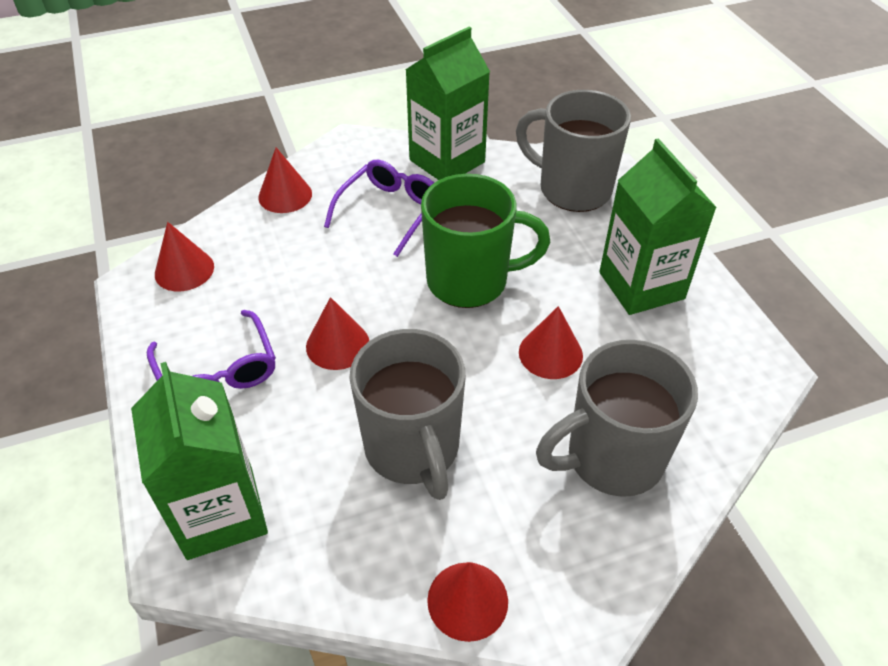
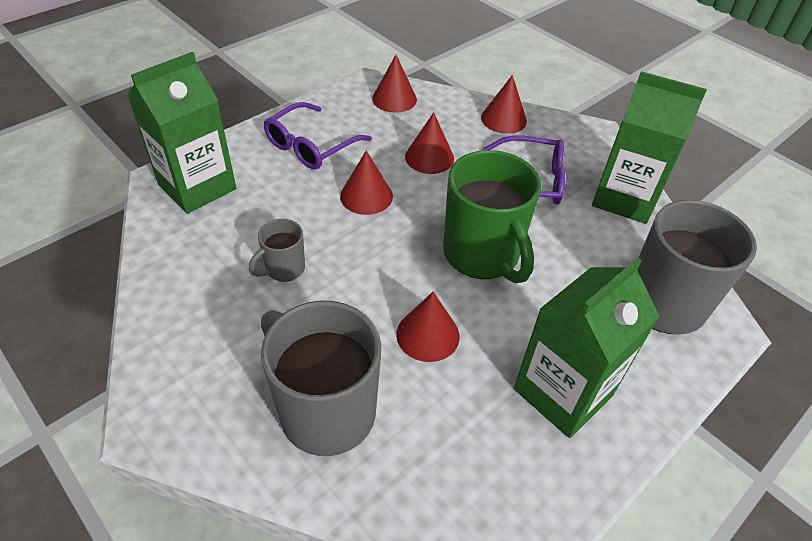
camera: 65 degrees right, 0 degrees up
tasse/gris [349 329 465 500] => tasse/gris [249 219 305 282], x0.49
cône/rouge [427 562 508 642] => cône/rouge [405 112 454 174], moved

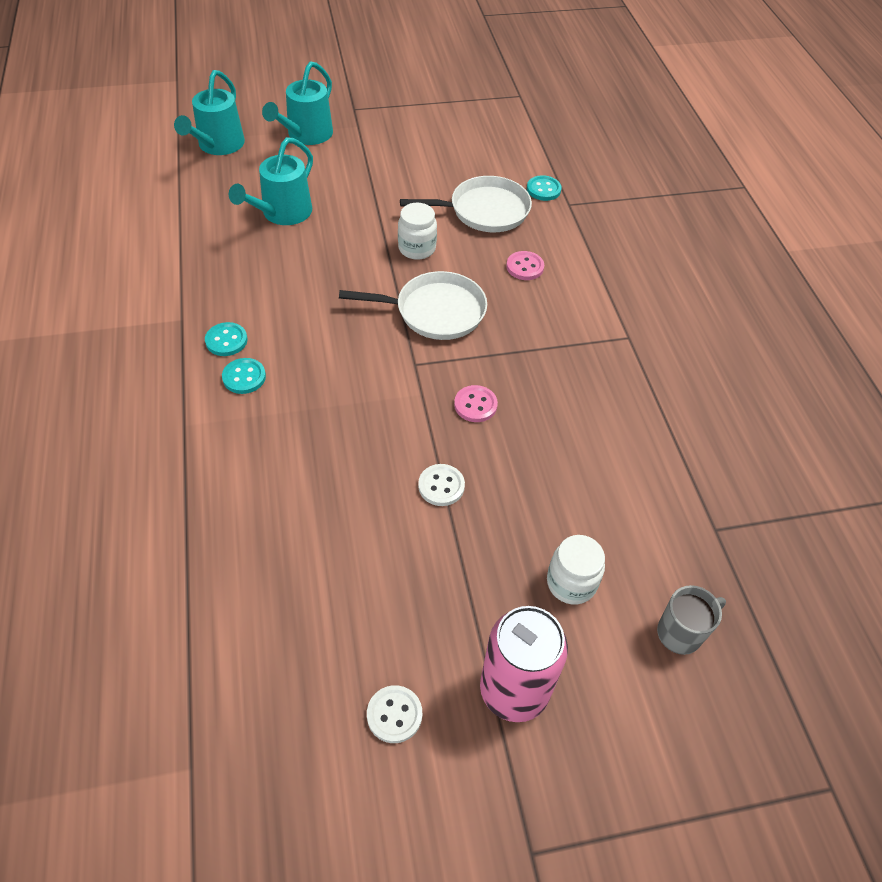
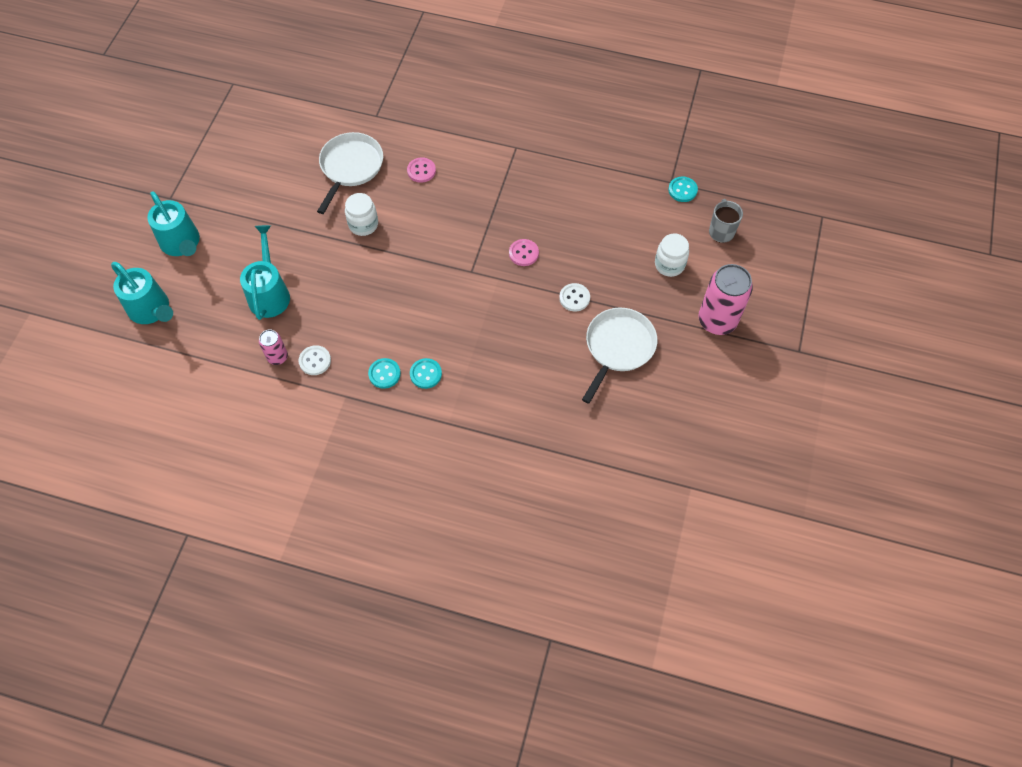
camera: 60 degrees left, 10 degrees up
arrosoir/turquoise [229 137 313 225] => arrosoir/turquoise [240 225 290 320], 150 degrees counterclockwise
bouton/turquoise [527 175 562 201] => bouton/turquoise [668 176 698 202], moved
poêle/blanc [339 271 487 340] => poêle/blanc [582 308 657 404], moved
bouton/blanc [367 685 422 743] => bouton/blanc [298 345 331 375], moved
nothing => canette/rose [259 329 288 365]

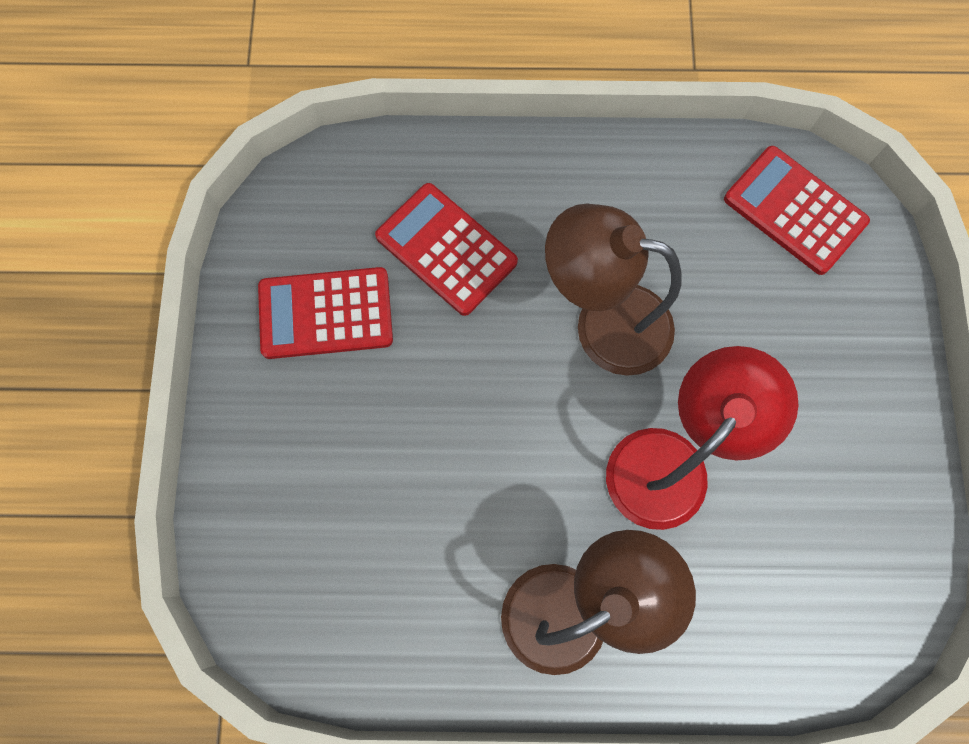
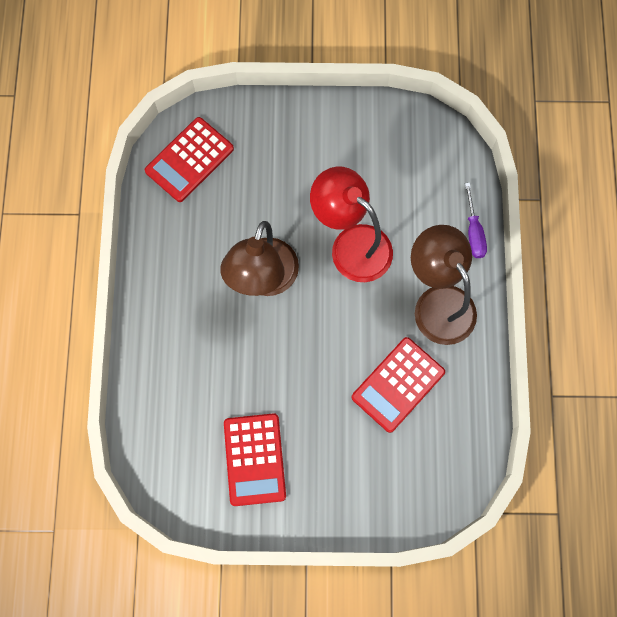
camera: 90 degrees left, 0 degrees up
calculatrice/rouge [375 183 518 316] => calculatrice/rouge [351 337 445 433], moved
nothing => tournevis/violet [465 183 487 258]

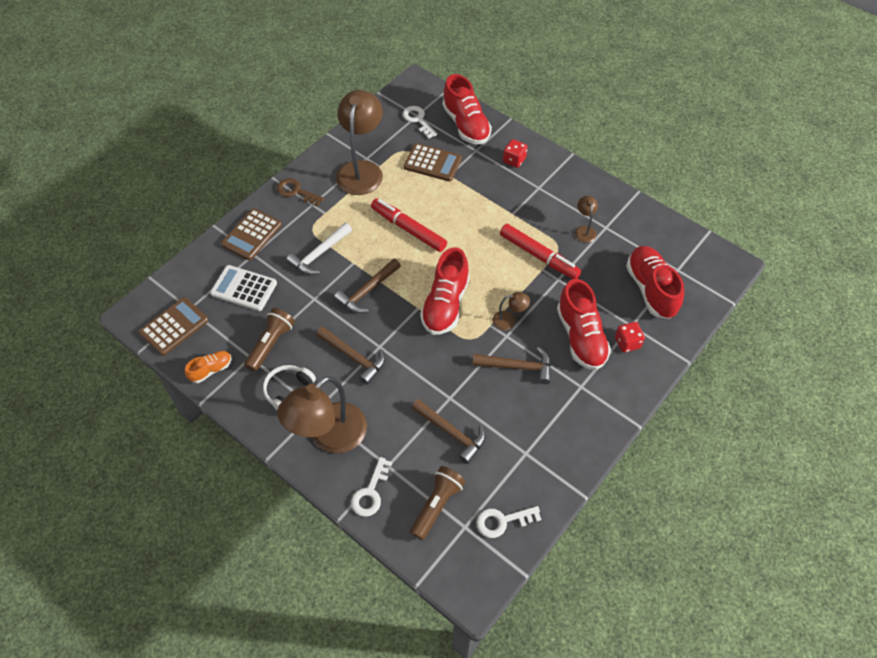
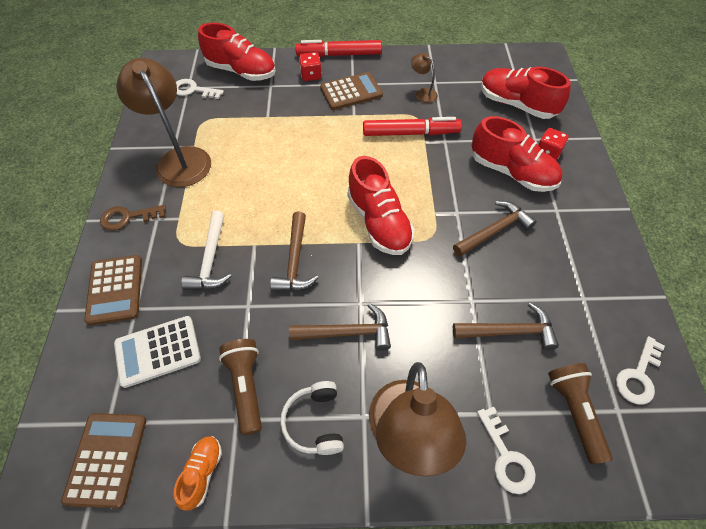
camera: 40 degrees left, 0 degrees up
calculatrice/marron [404 143 462 182] => calculatrice/marron [320 72 383 110], moved
feutre/rouge [371 198 447 252] => feutre/rouge [295 40 382 57], moved
lampe/marron [492 292 530 330] => nothing

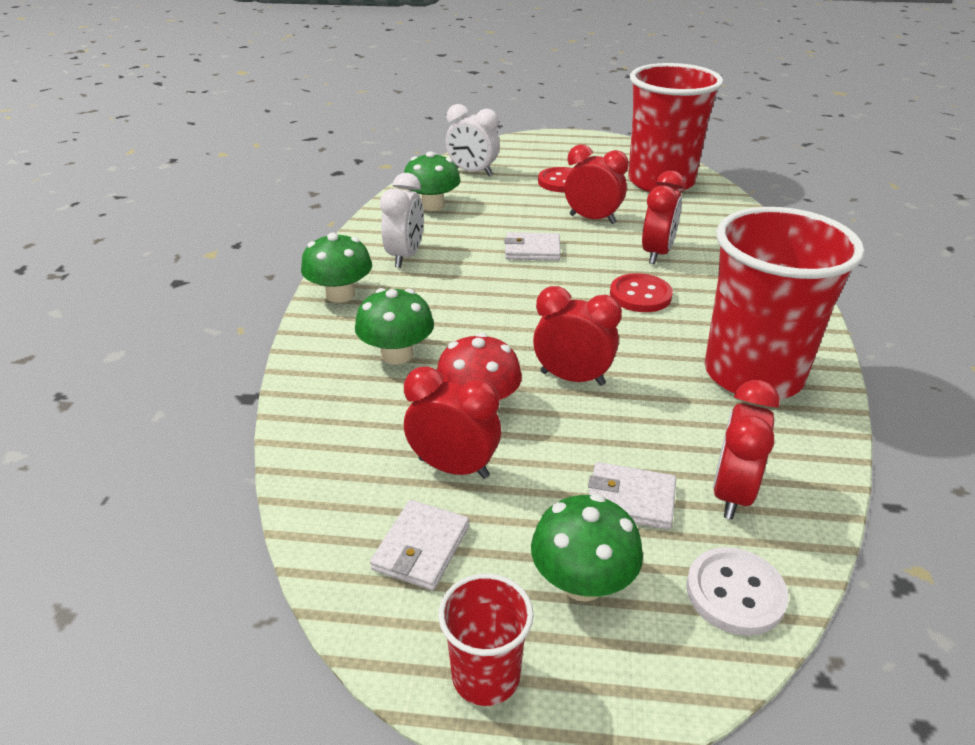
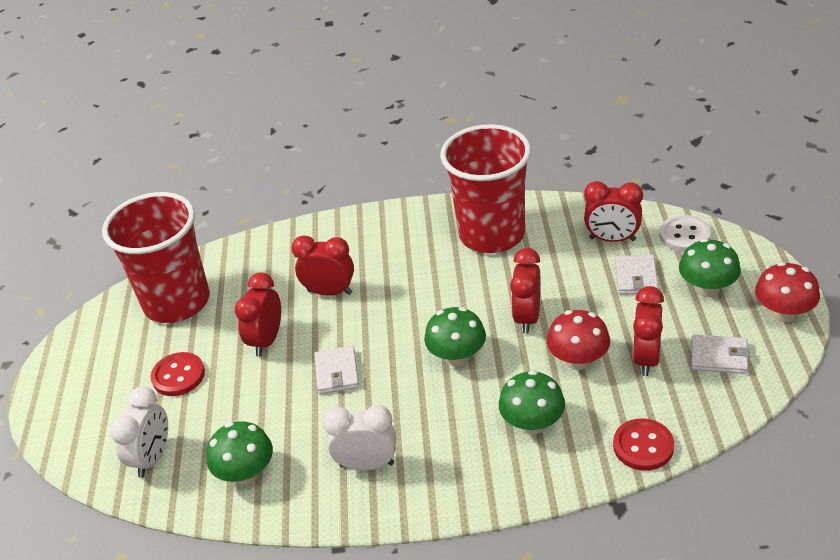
camera: 95 degrees left, 5 degrees up
champignon/vert [301 232 372 303] => champignon/vert [424 307 486 366], moved
bouton/rouge [610 273 673 312] => bouton/rouge [613 418 674 471], moved
gobelet/rouge [438 574 534 706] => champignon/rouge [755 262 820 322]

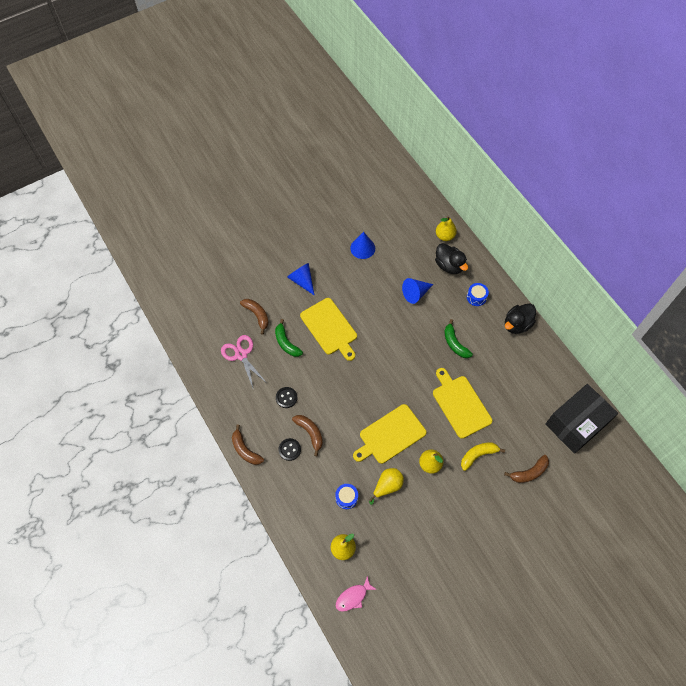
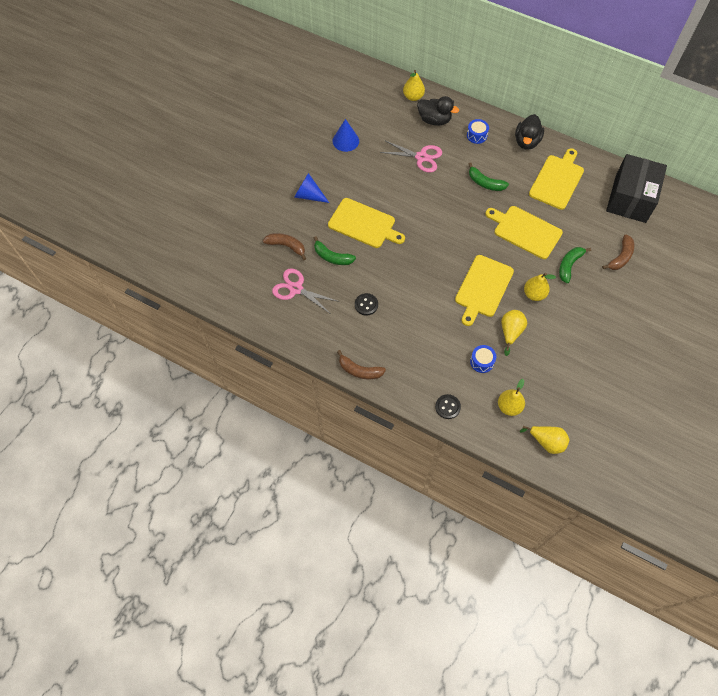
camera: 30 degrees left, 0 degrees up
cône/bleu [402 278 433 304] => ciseaux/rose [380 141 442 172]
banane/marron [292 415 323 456] => nothing
bouton/noir [279 438 301 461] => bouton/noir [435 394 461 419], moved
banane/jaune [461 443 505 471] => banane/vert [559 247 591 283]
poisson/rose [336 576 377 612] => poire/jaune [520 426 570 454]
nothing => planche à découper/jaune [529 148 584 210]

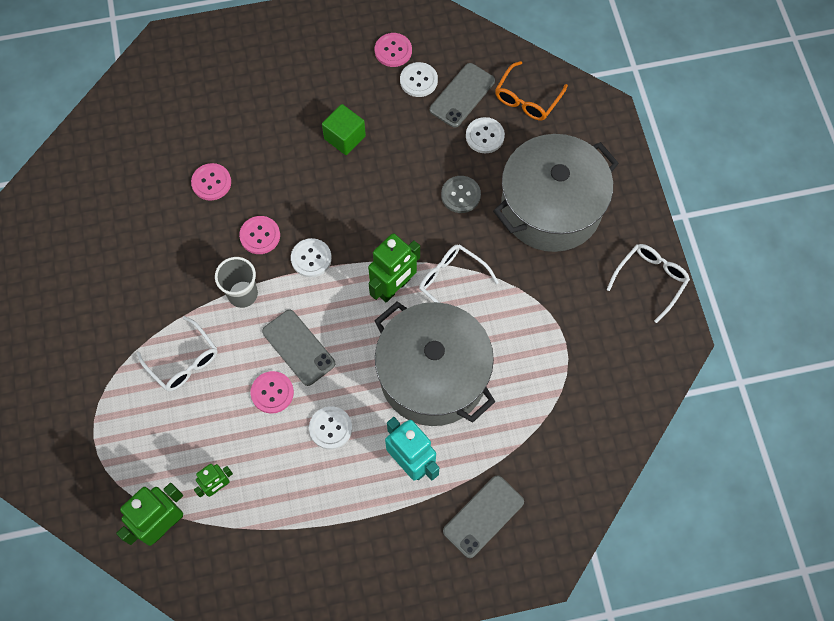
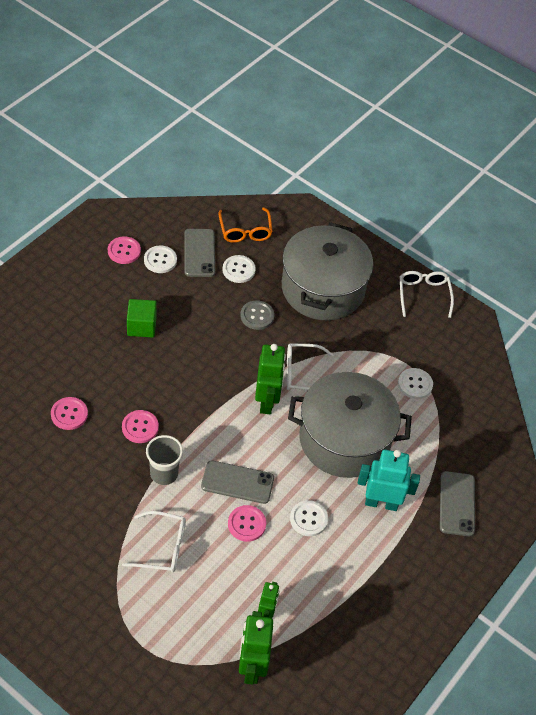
camera: 45 degrees left, 15 degrees down
bouton/blanc [291 238 332 277] => bouton/blanc [398 368 433 399], moved

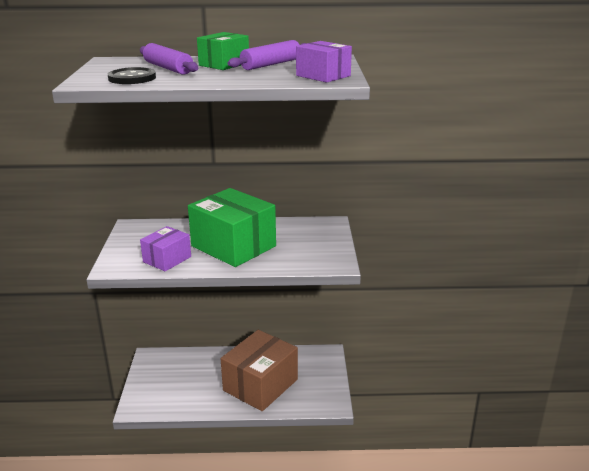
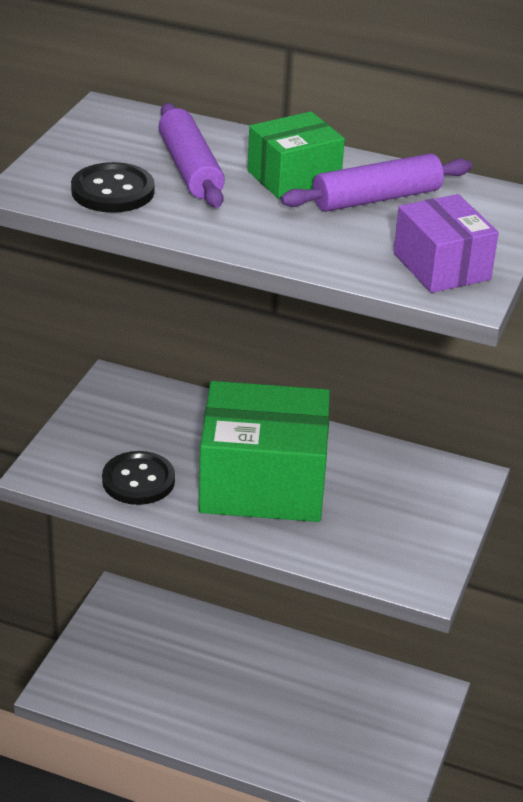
camera: 20 degrees right, 10 degrees up
boîte/vert [188 188 276 267] => boîte/vert [199 381 330 522], 60 degrees counterclockwise
boîte/violet [140 226 191 271] => bouton/noir [102 451 175 505]
boîte/marron [221 330 298 411] => nothing

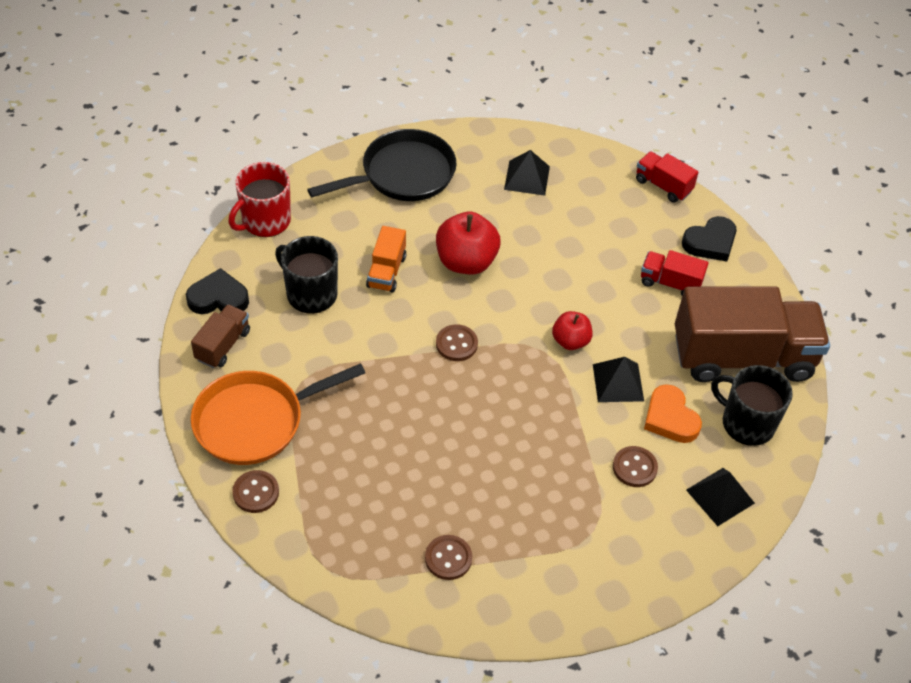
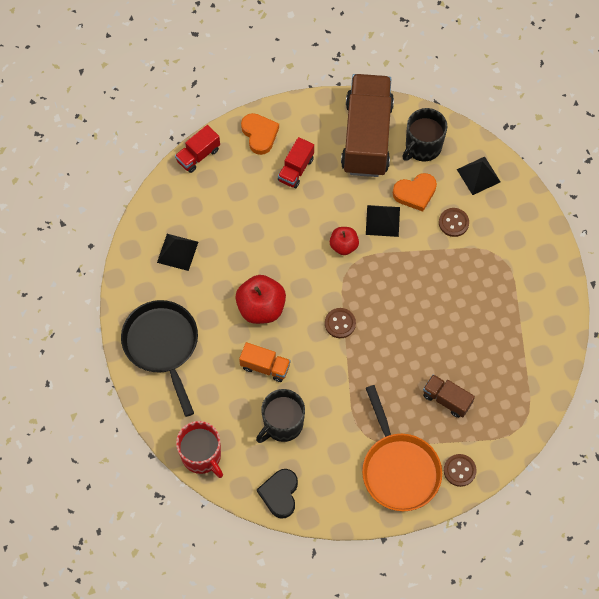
camera: 80 degrees left, 15 degrees up
cœur/noir [682 216 737 262] => cœur/orange [241 113 279 155]
camion/marron [191 304 250 368] => camion/marron [423 374 475 418], moved
bouton/marron [425 535 472 580] => nothing

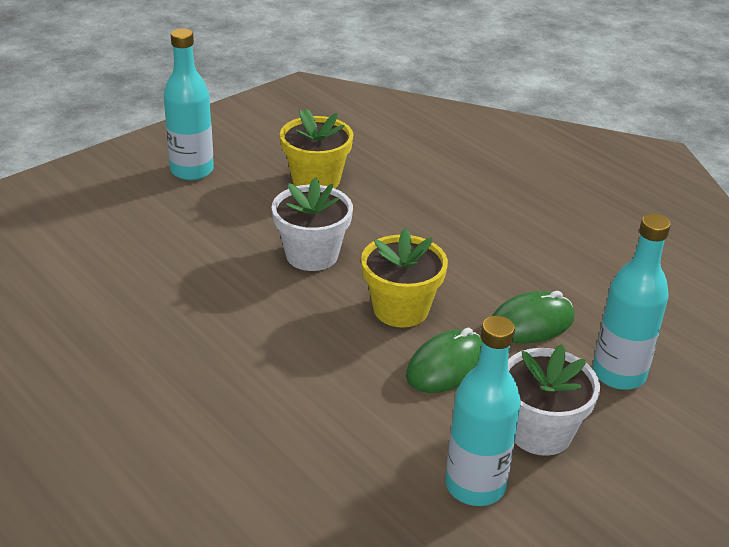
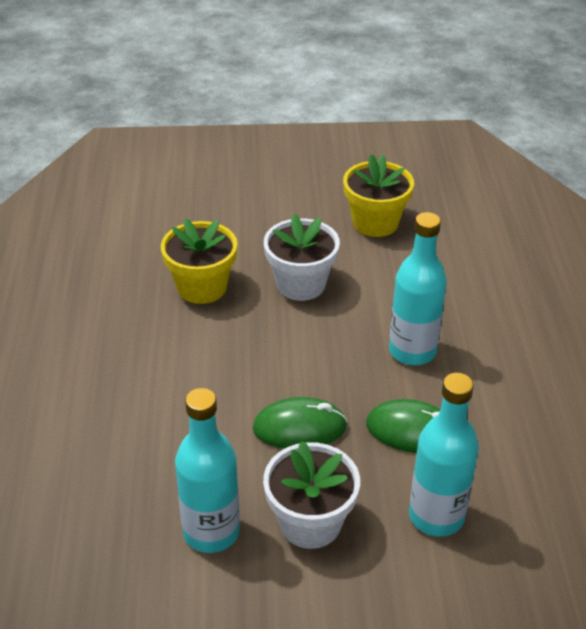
camera: 40 degrees right, 5 degrees up
bouteille/turquoise [164 28 214 180] => bouteille/turquoise [389 212 447 365], moved
pot de fleurs/jaune [361 228 448 328] => pot de fleurs/jaune [161 218 237 304], moved

